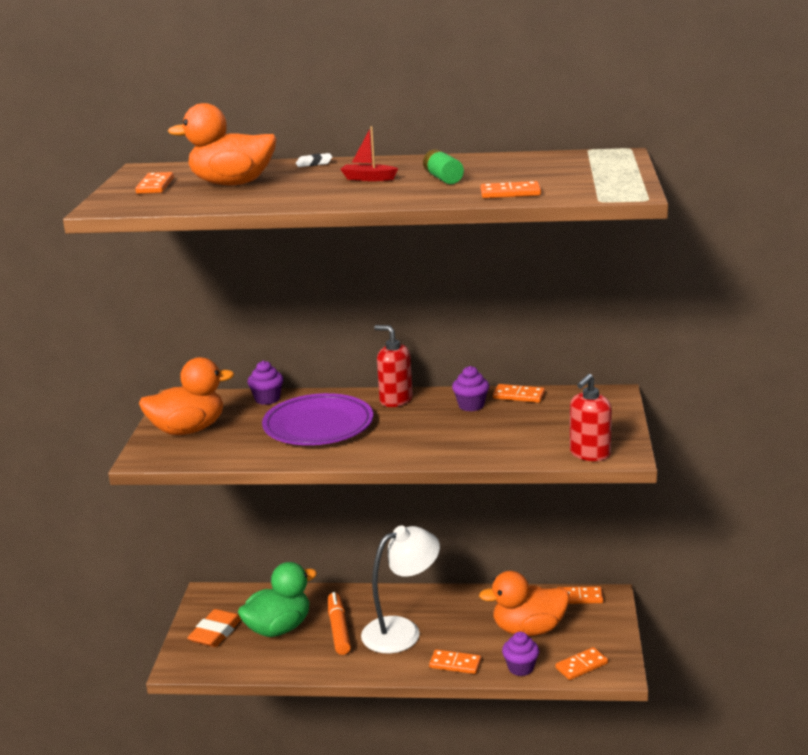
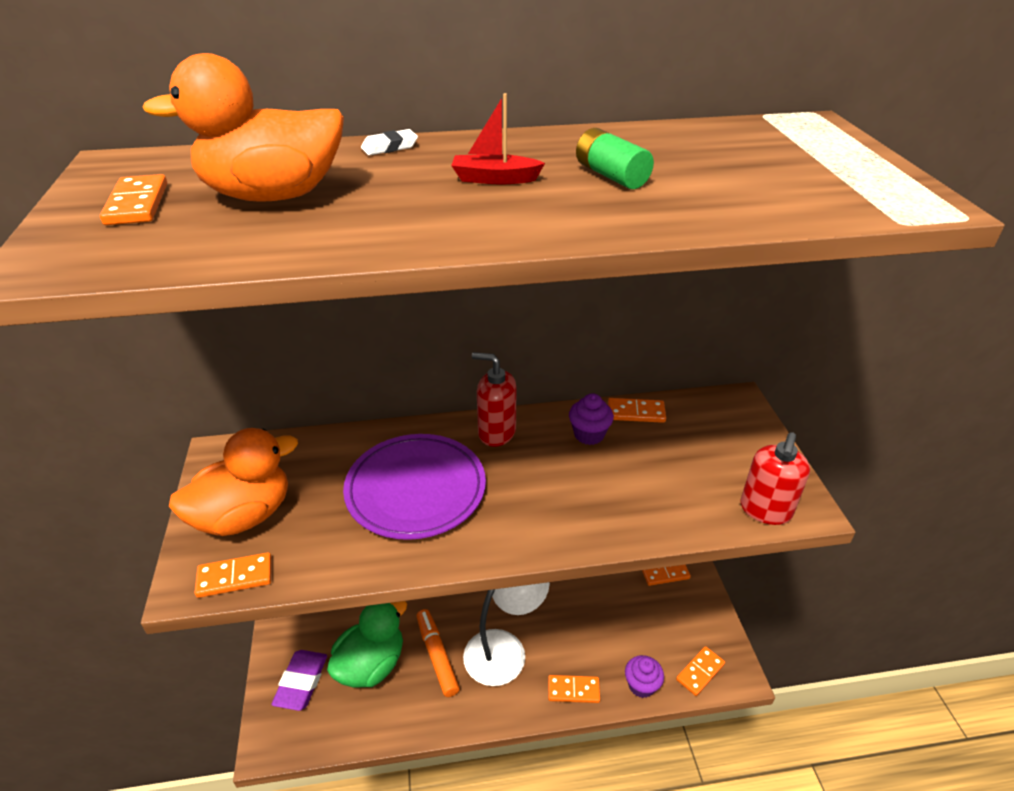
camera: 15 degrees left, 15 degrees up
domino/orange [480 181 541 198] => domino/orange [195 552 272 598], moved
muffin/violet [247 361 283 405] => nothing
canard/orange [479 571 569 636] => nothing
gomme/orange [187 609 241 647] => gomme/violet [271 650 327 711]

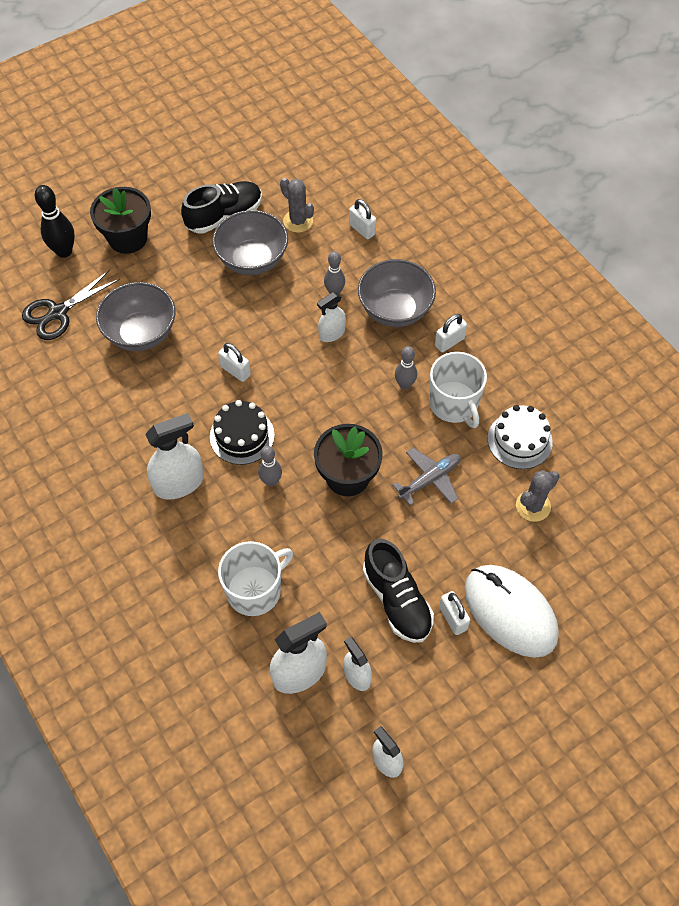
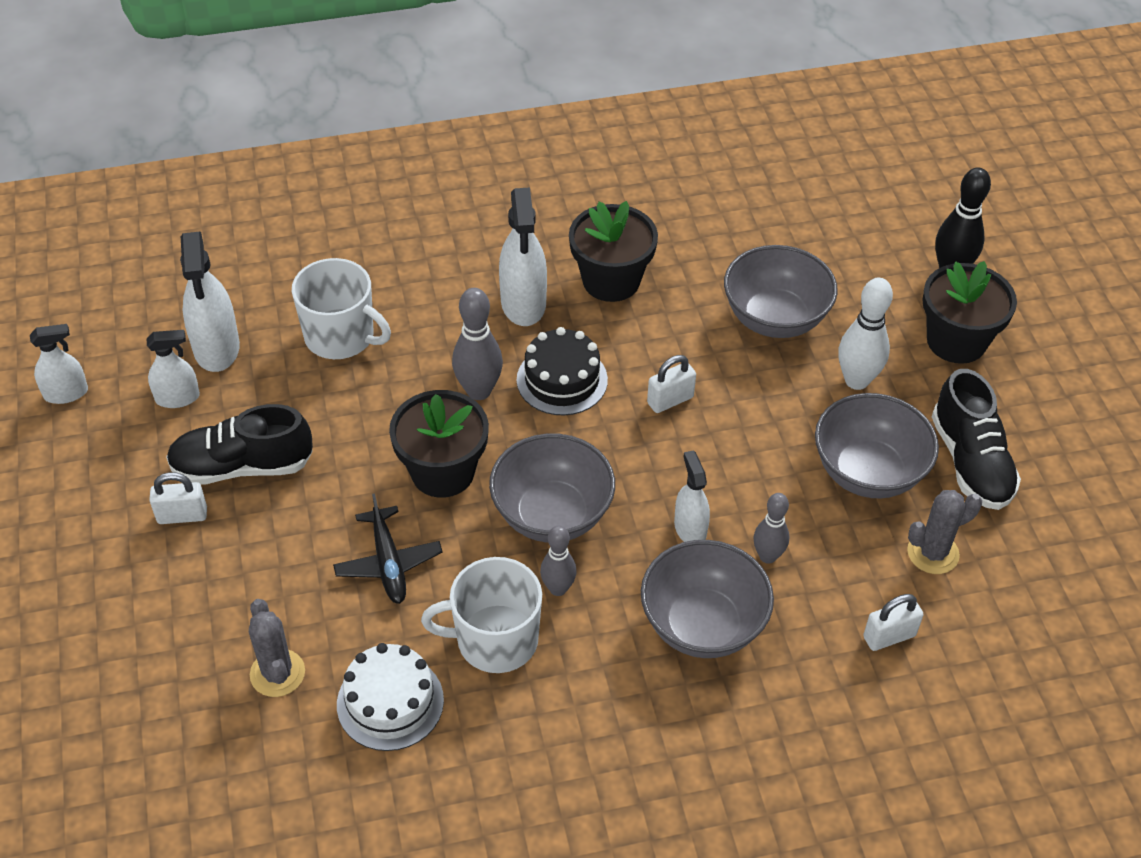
camera: 110 degrees right, 10 degrees down
ciseaux/noir [22 270 120 340] => nothing
cadenas/blanc [435 314 467 352] => nothing
quille/gris [258 446 282 487] => quille/gris [452 288 503 400], x1.53
avion/gris [393 448 461 506] => avion/noir [333 493 443 604]
tasse/blanc [218 541 293 616] => tasse/blanc [292 258 391 359], 45 degrees counterclockwise
souris/blanc [465 565 559 658] => nothing
nothing => pot de fleurs/noir [569 201 658 302]
nothing => quille/blanc [838 278 893 390]
nothing => bol/gris [489 433 615 543]

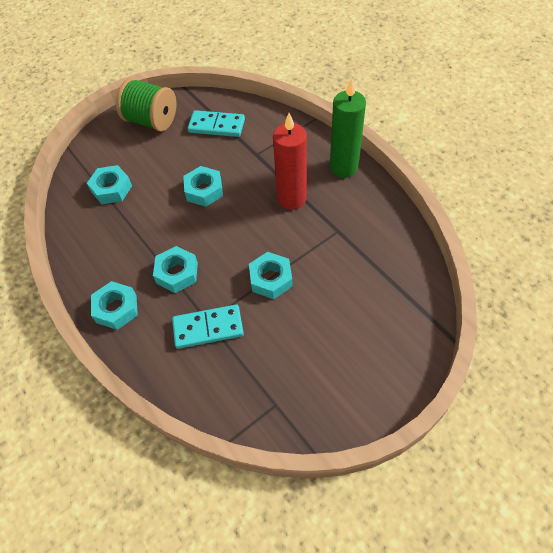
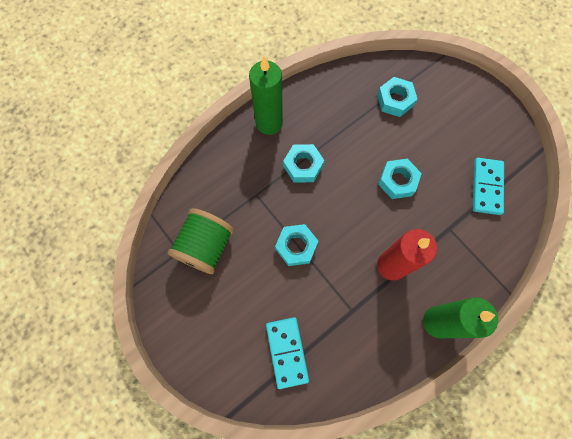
camera: 85 degrees right, 15 degrees up
bobine/vert [116 78 177 132] => bobine/vert [168 208 234 274], moved
écrou/turquoise [91 281 138 330] => bougie/vert [249 56 283 135]
domino/turquoise [172 305 244 349] => domino/turquoise [266 317 309 389], moved

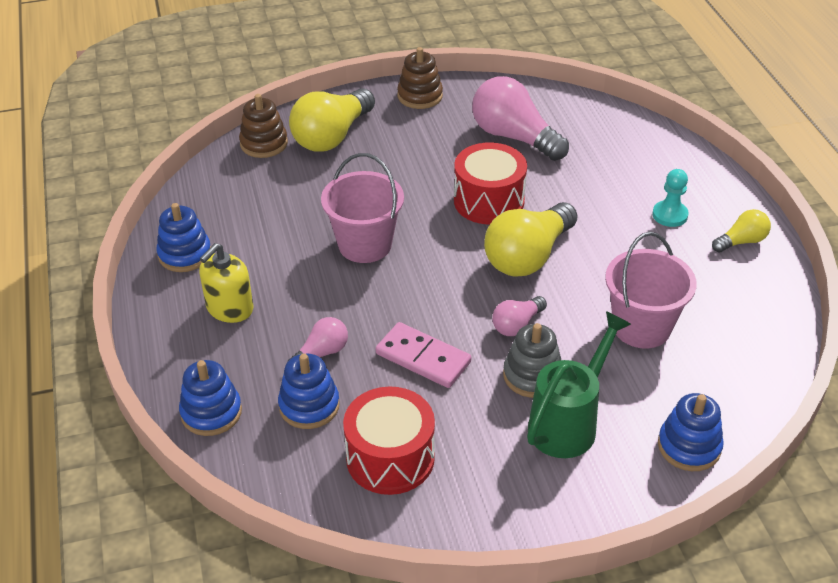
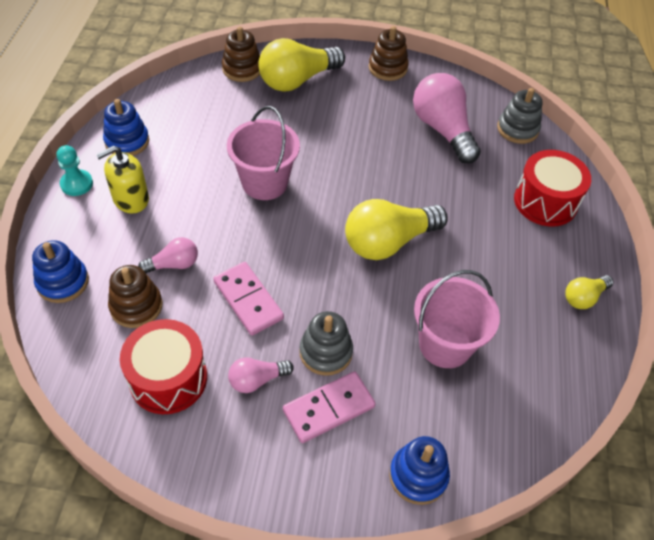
camera: 20 degrees right, 10 degrees up
tambour/rouge [454 143 527 225] => tambour/rouge [514 150 591 227], moved
pion/turquoise [652 169 689 227] => pion/turquoise [57 145 93 196], moved
ampoule/jaune [712 209 771 253] => ampoule/jaune [565 275 614 309], 150 degrees clockwise
ampoule/rose [492 296 547 336] => ampoule/rose [228 357 294 393], moved
arrosoir/vert [527 311 631 458] => domino/rose [283 371 376 443]
jouet à empiler/bleu [278 354 340 429] => jouet à empiler/marron [108 265 162 328]
nothing => jouet à empiler/gris [497 88 543 144]

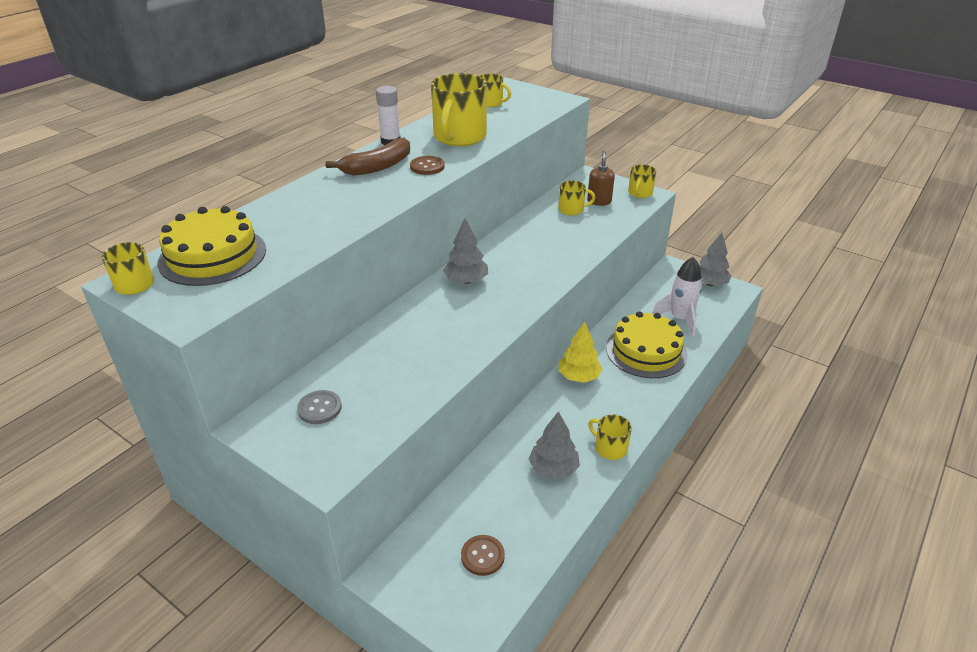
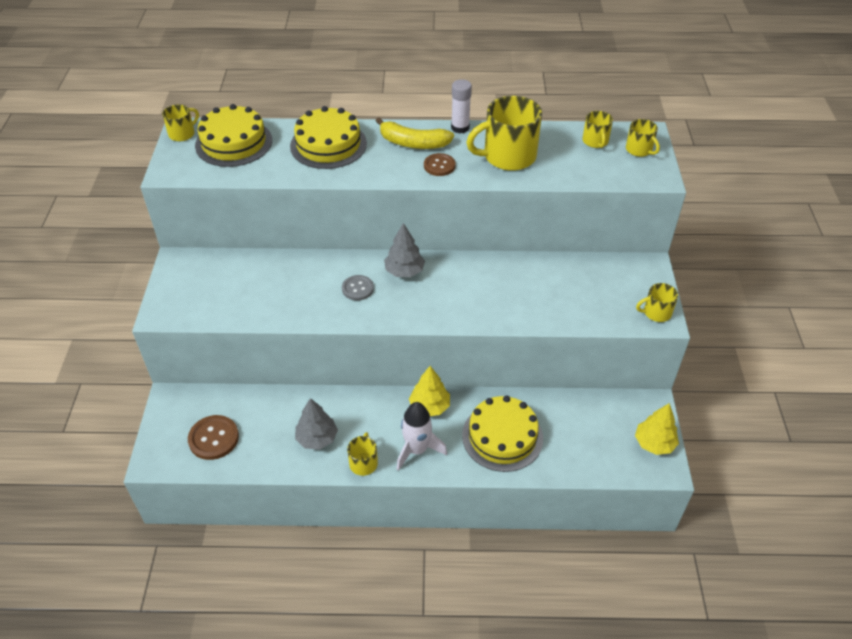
camera: 55 degrees right, 10 degrees up
banane/marron [325 138 410 176] => banane/jaune [376 117 454 149]
distributeur de savon/marron [587 151 615 206] => nothing
tasse/jaune [558 180 595 215] => tasse/jaune [626 119 660 157], moved
arbre/gris [699 233 732 286] => arbre/jaune [635 403 679 455]
fusée/blanc [652 257 702 337] => fusée/blanc [397 402 447 471], moved
bouton/gris [297 390 342 424] => bouton/gris [342 275 374 301], moved
bouton/marron [461 535 505 576] => bouton/marron [188 415 239 460], x1.51
nothing => gâteau/jaune [290 106 367 169]

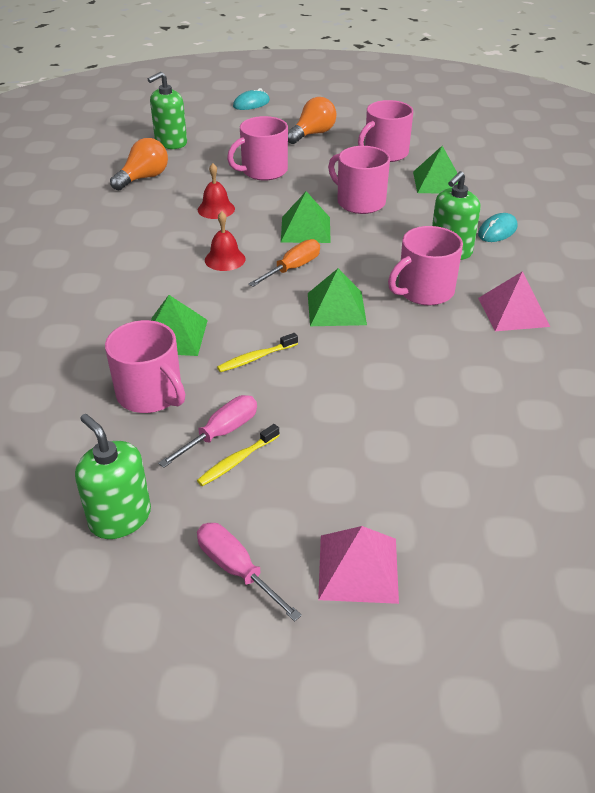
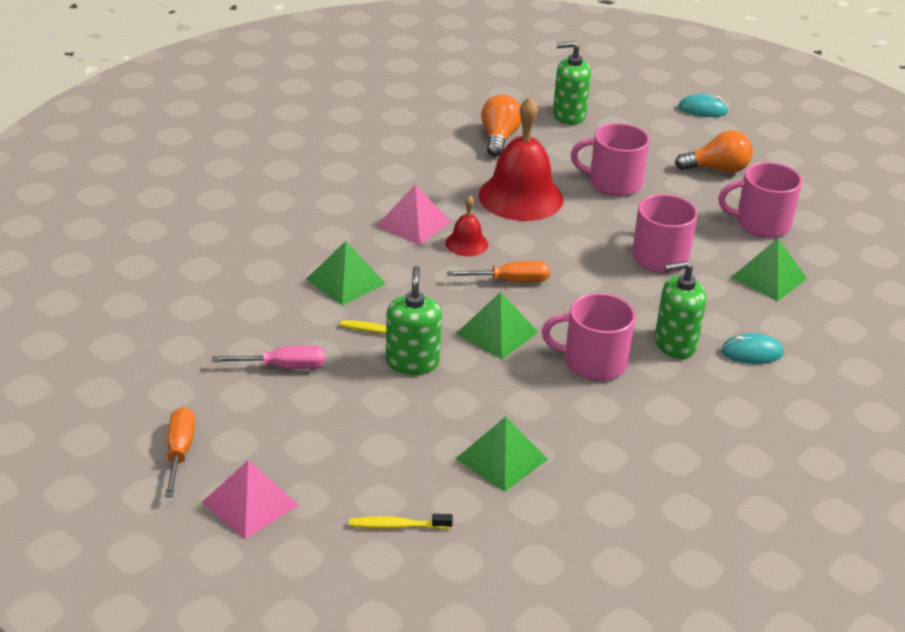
camera: 40 degrees right, 5 degrees down
ampoule/orange [110 138 168 191] => ampoule/orange [481 94 521 157], 75 degrees counterclockwise
cloche/rouge [198 163 235 219] => cloche/rouge [478 97 564 221], x2.07
pyramide/vert [281 191 331 243] => pyramide/vert [456 416 548 492], moved
pyramide/rose [478 271 550 331] => pyramide/rose [377 185 451 245], moved
tasse/rose [105 320 185 413] => nothing
distributeur de savon/vert [75 414 151 539] => distributeur de savon/vert [386 266 442 375], moved
brosse à dents/jaune [197 424 280 486] => brosse à dents/jaune [349 514 453 529], moved
tournevis/rose [197 523 302 622] => tournevis/orange [164 407 195 497]

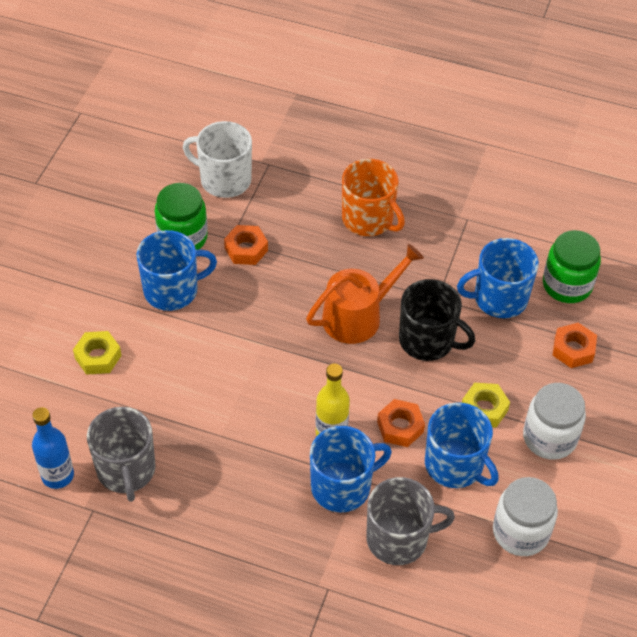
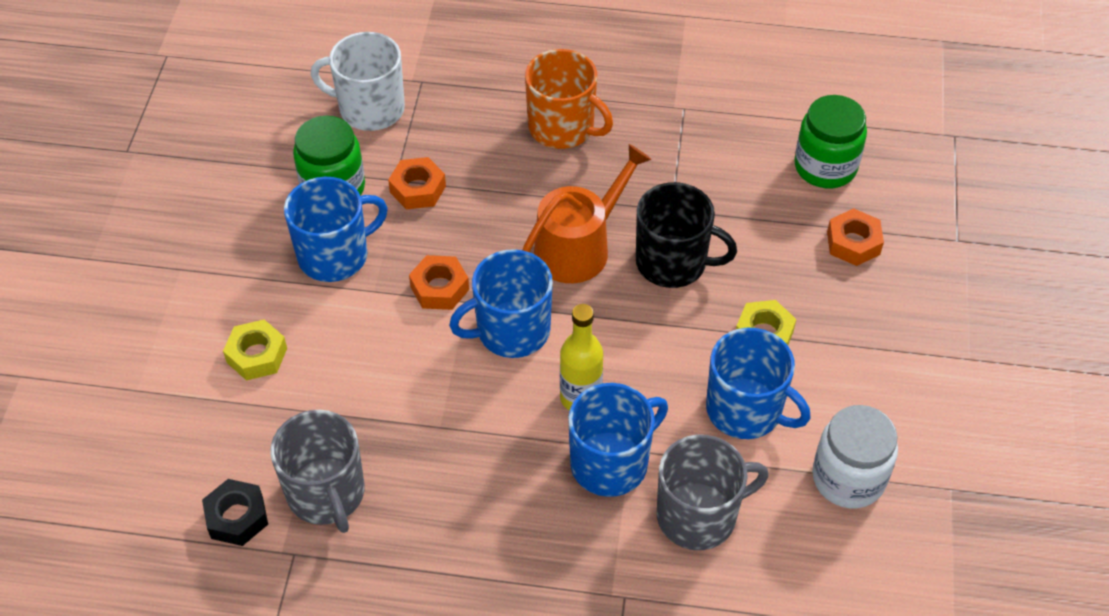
camera: 10 degrees left, 0 degrees up
tasse/bleu [457 238 539 318] => tasse/bleu [449 249 553 358], moved
bocal/blanc [523 383 586 460] => nothing
écrou/orange [377 399 425 447] => écrou/orange [409 255 469 310], moved
bouteille/bleu [32 407 74 489] => écrou/noir [202 479 268 546]

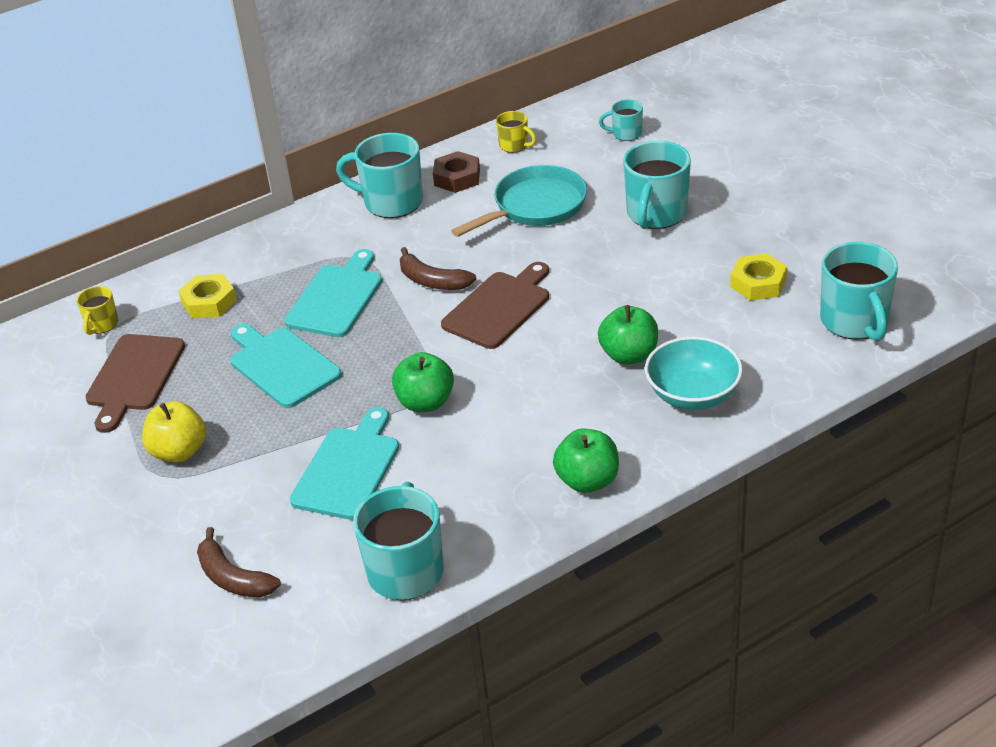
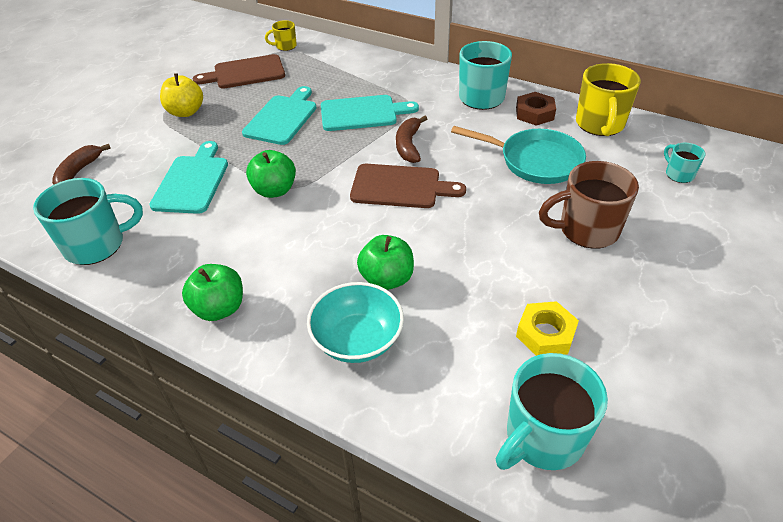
camera: 60 degrees right, 5 degrees up
tasse/jaune [496 111 536 153] => tasse/jaune [576 63 641 136], x1.95
tasse/turquoise [623 141 691 229] => tasse/marron [539 161 639 249]
écrou/jaune [179 274 237 318] => nothing
planche à découper/turquoise [290 407 399 520] => planche à découper/turquoise [149 141 228 214], 75 degrees counterclockwise

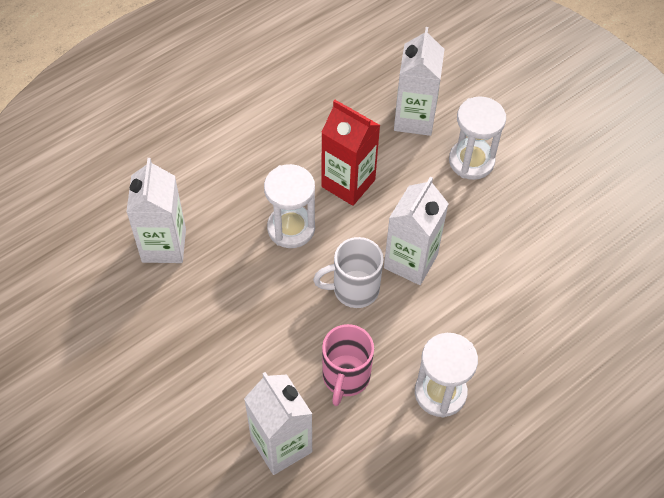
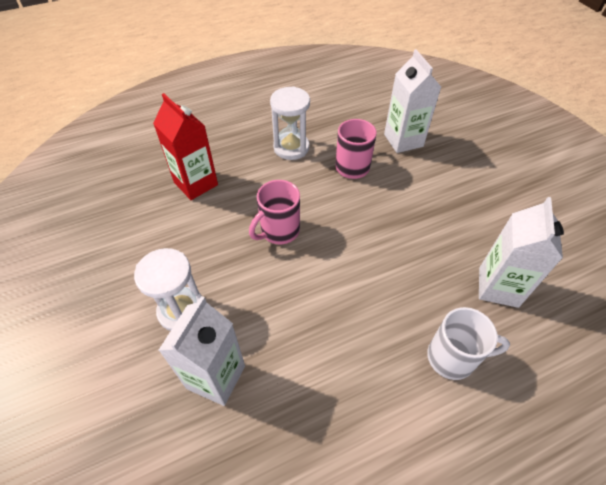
camera: 165 degrees left, 5 degrees down
brique de lait/rouge [321 100 380 206] => brique de lait/rouge [153 93 218 200], moved
sablier/blanc [264 164 315 248] => nothing
brique de lait/blanc [384 177 449 285] => tasse/rose [249 180 300 244]
tasse/blanc [313 237 384 308] => tasse/blanc [427 307 510 380], moved

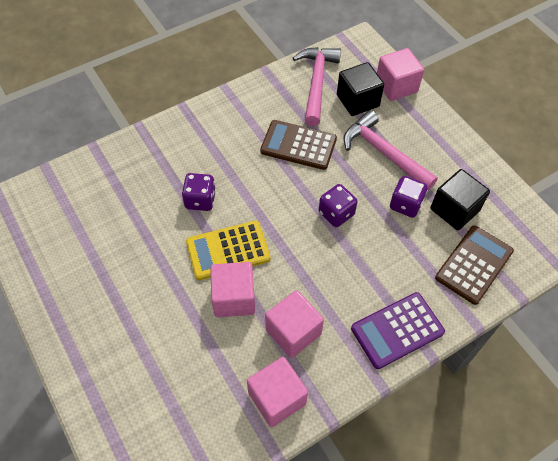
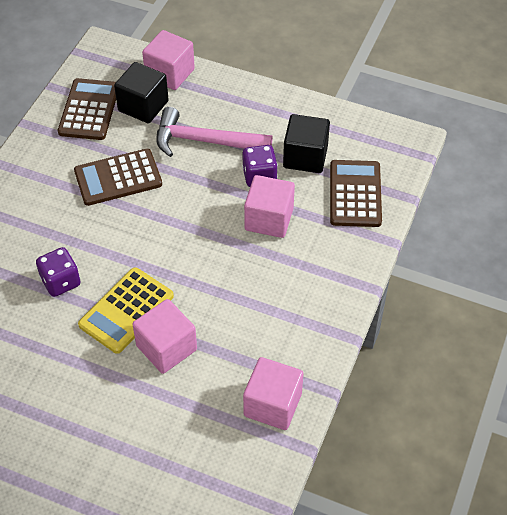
camera: 35 degrees left, 5 degrees down
marteau/rose [293 47 341 126] => calculatrice/marron [58 78 116 140]
dé/violet [319 184 358 227] => nothing
cube/rose [265 290 324 358] => cube/rose [244 175 295 238], moved
calculatrice/violet [351 292 445 369] => nothing

